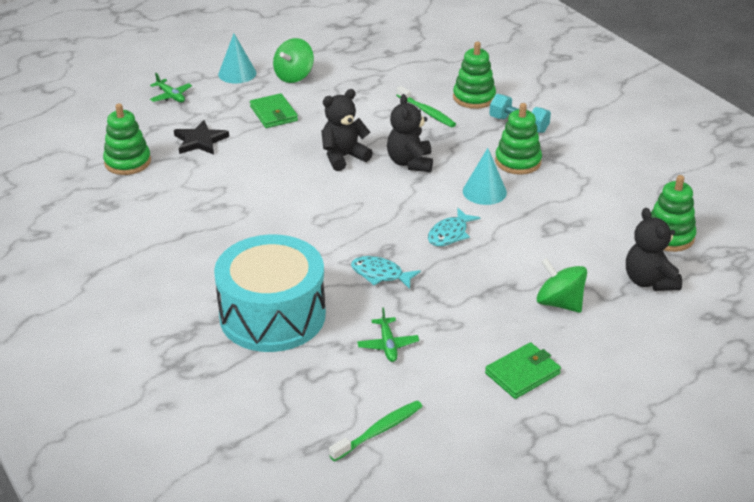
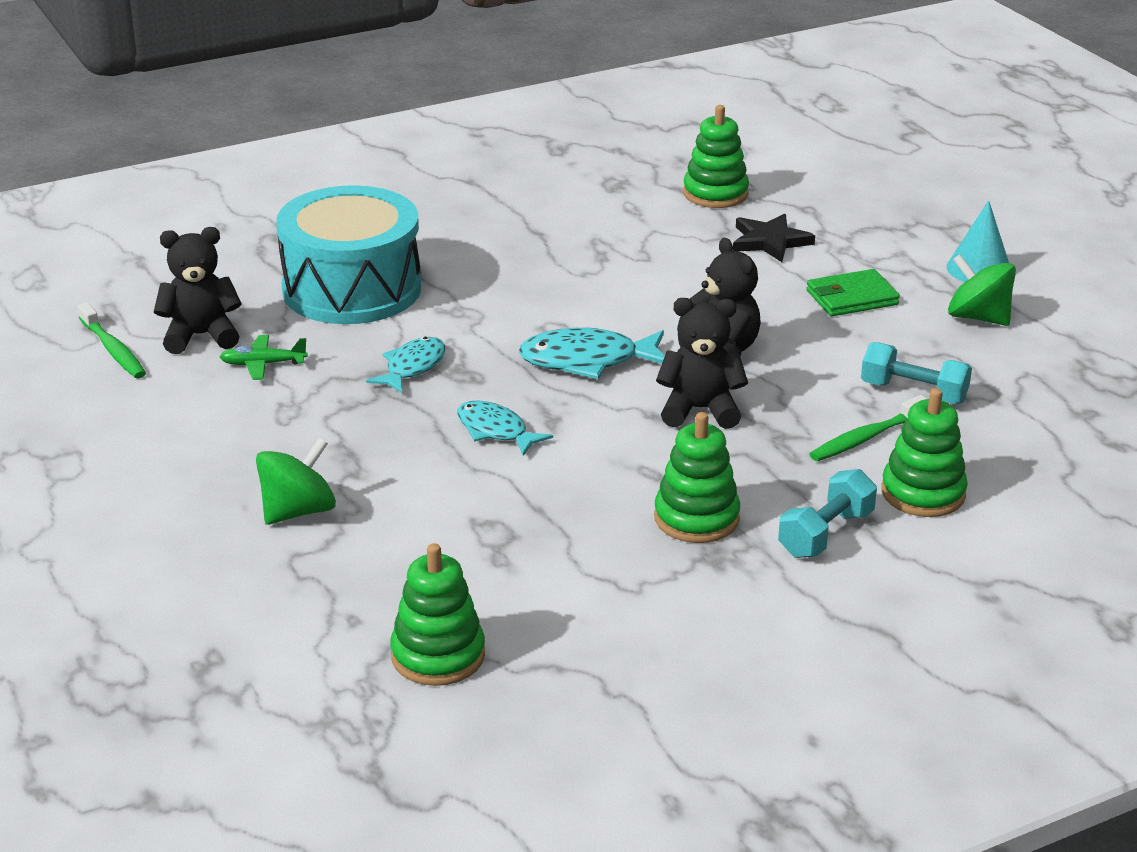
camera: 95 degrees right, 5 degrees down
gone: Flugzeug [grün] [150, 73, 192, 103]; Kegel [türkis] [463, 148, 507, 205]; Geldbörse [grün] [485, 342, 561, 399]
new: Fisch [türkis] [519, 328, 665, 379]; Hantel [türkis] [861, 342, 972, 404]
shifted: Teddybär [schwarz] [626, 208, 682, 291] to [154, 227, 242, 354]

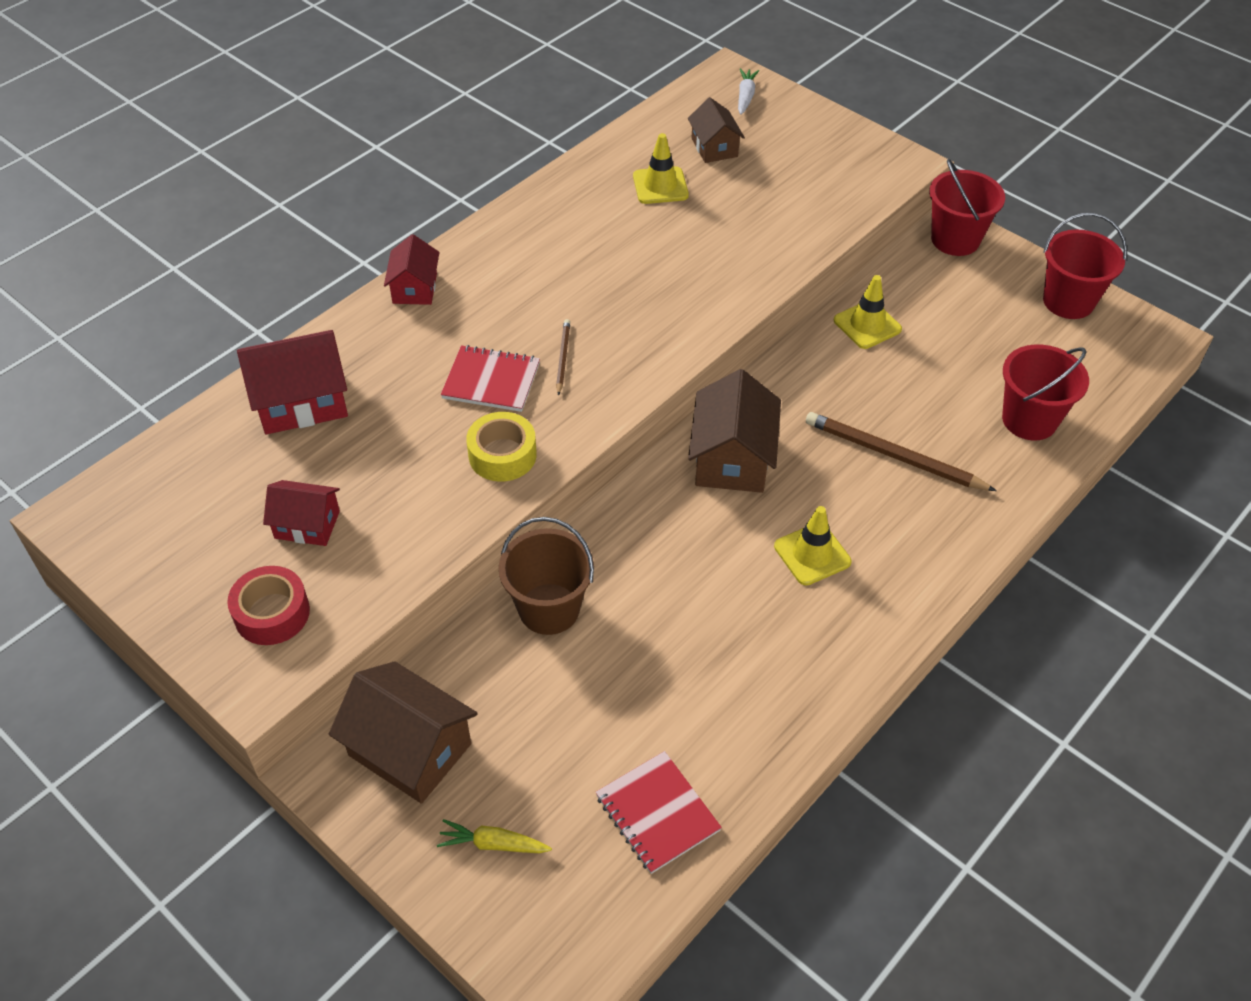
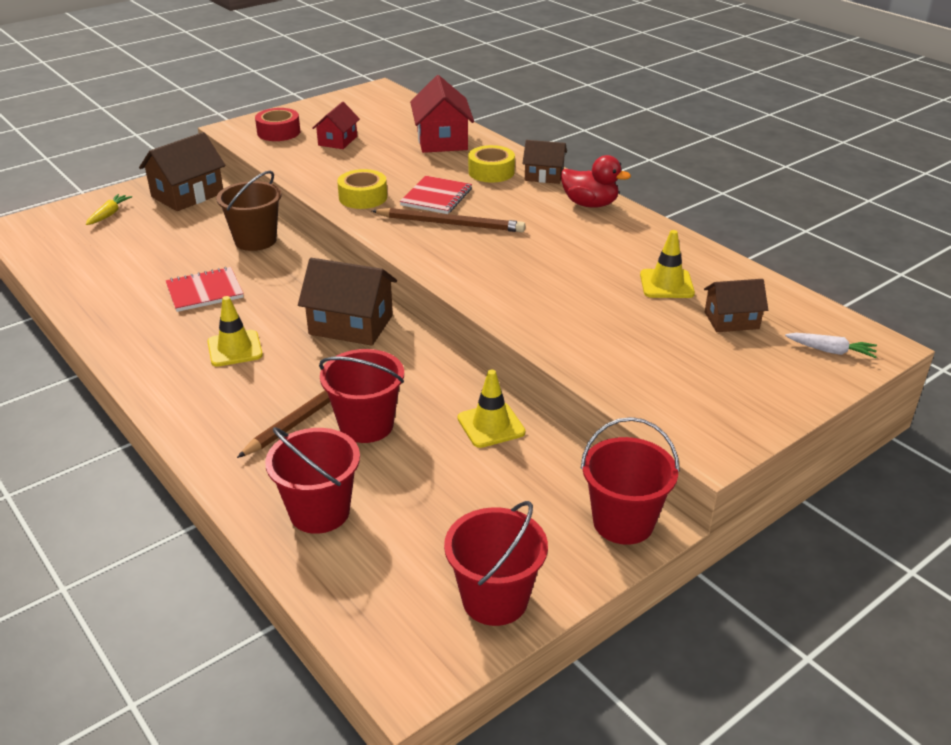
camera: 100 degrees right, 15 degrees down
new: Eimer [rot] [319, 349, 404, 443]; Klebeband [gelb] [468, 145, 515, 183]; Ente [rot] [561, 155, 631, 208]
shifted: Notizbuch [rot] [596, 751, 722, 874] to [165, 267, 244, 312]
repainted: Haus [rot] [384, 234, 440, 305] to Haus [braun] [522, 140, 567, 184]
scaled: Bleistift [braun] [556, 319, 570, 396] = [372, 208, 525, 232] x1.92

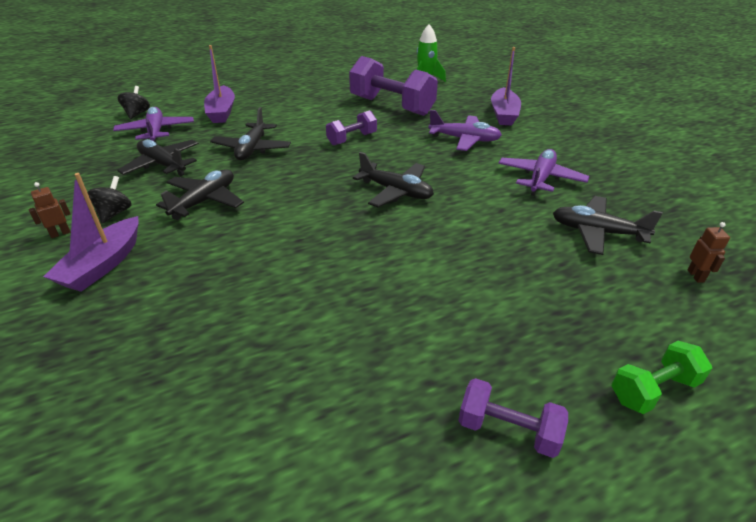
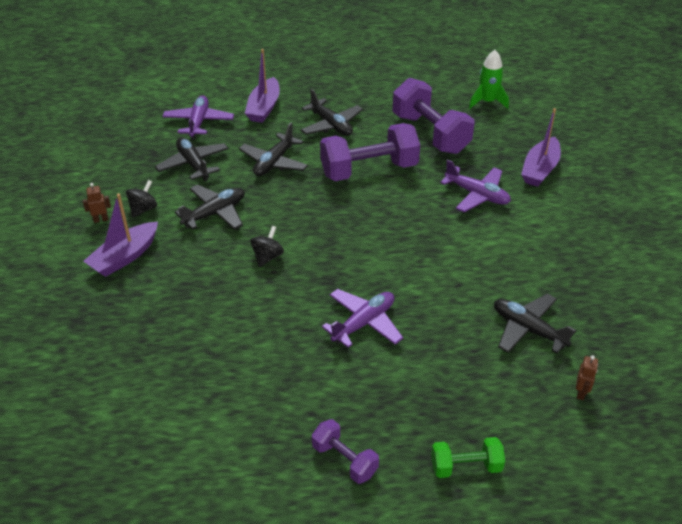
camera: 20 degrees right, 5 degrees up
shifted: Kreisel [schwarz] [118, 86, 150, 119] to [250, 226, 284, 267]; Flugzeug [schwarz] [353, 152, 434, 207] to [301, 89, 363, 136]; Flugzeug [lila] [498, 149, 589, 196] to [322, 289, 403, 348]
scaled: Hantel [lila] [326, 110, 377, 145] = [320, 123, 420, 181] x1.92

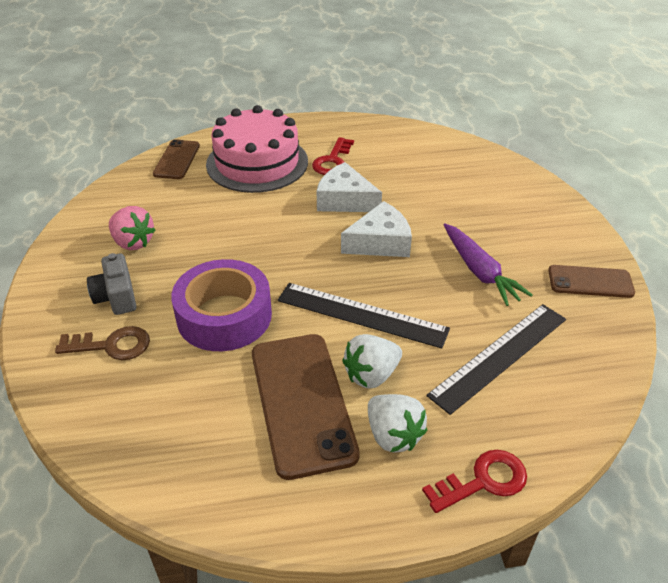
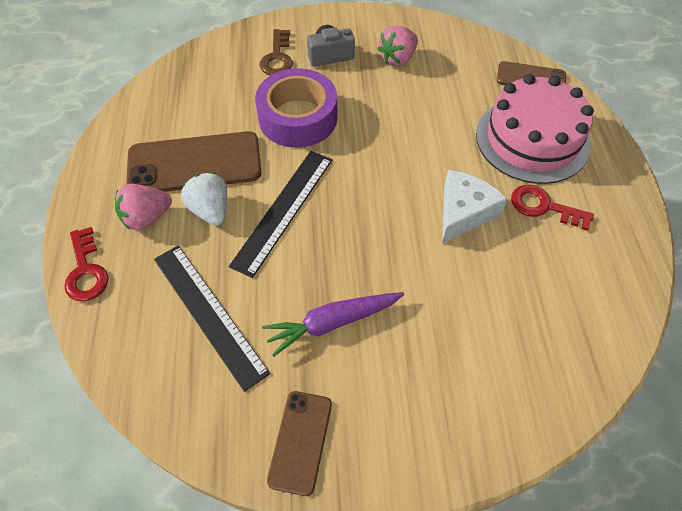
camera: 95 degrees right, 15 degrees up
gone: Käse [weiß] [341, 201, 412, 257]
repainted: Erdbeere [weiß] [368, 394, 427, 453] to Erdbeere [rosa] [115, 184, 172, 231]

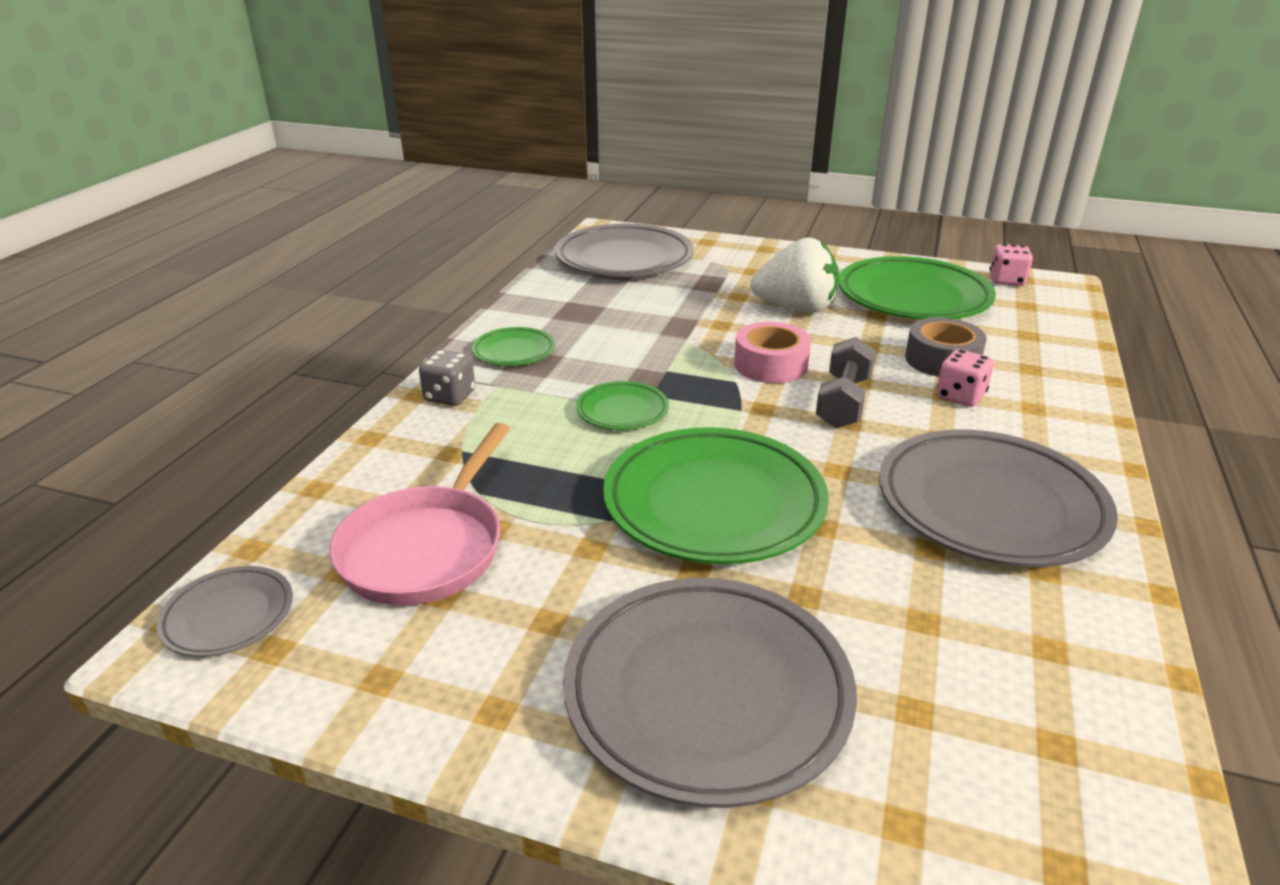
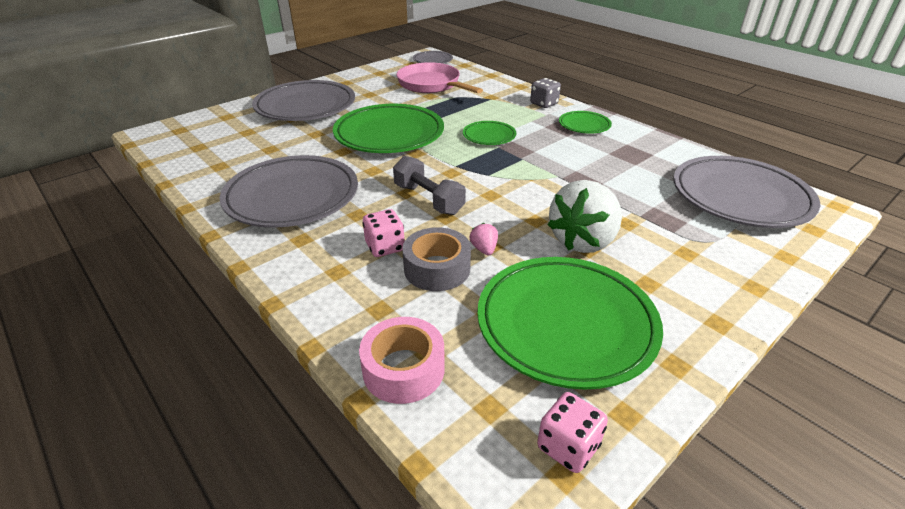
camera: 120 degrees right, 5 degrees up
new: Erdbeere [rosa] [470, 223, 498, 255]
shifted: Klebeband [rosa] [734, 322, 811, 383] to [359, 317, 445, 404]

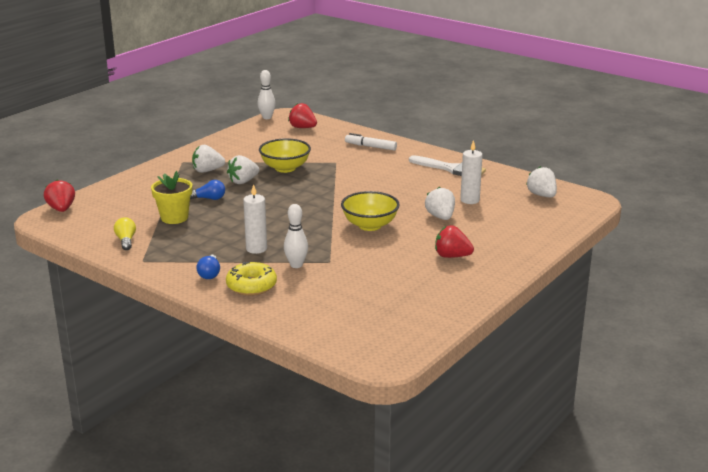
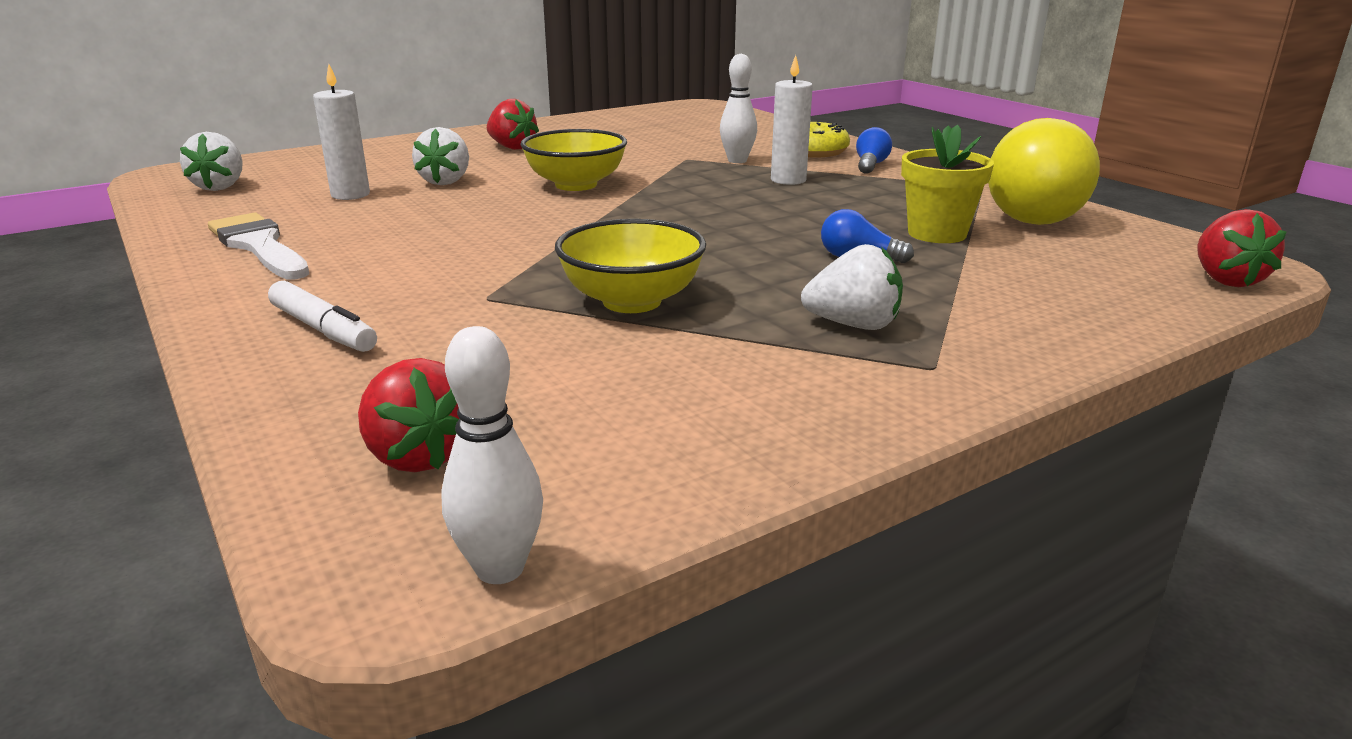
camera: 160 degrees left, 0 degrees up
gone: Erdbeere [weiß] [227, 155, 260, 184]
scaled: Glühbirne [gelb] [114, 217, 136, 250] = [988, 118, 1100, 225] x2.37

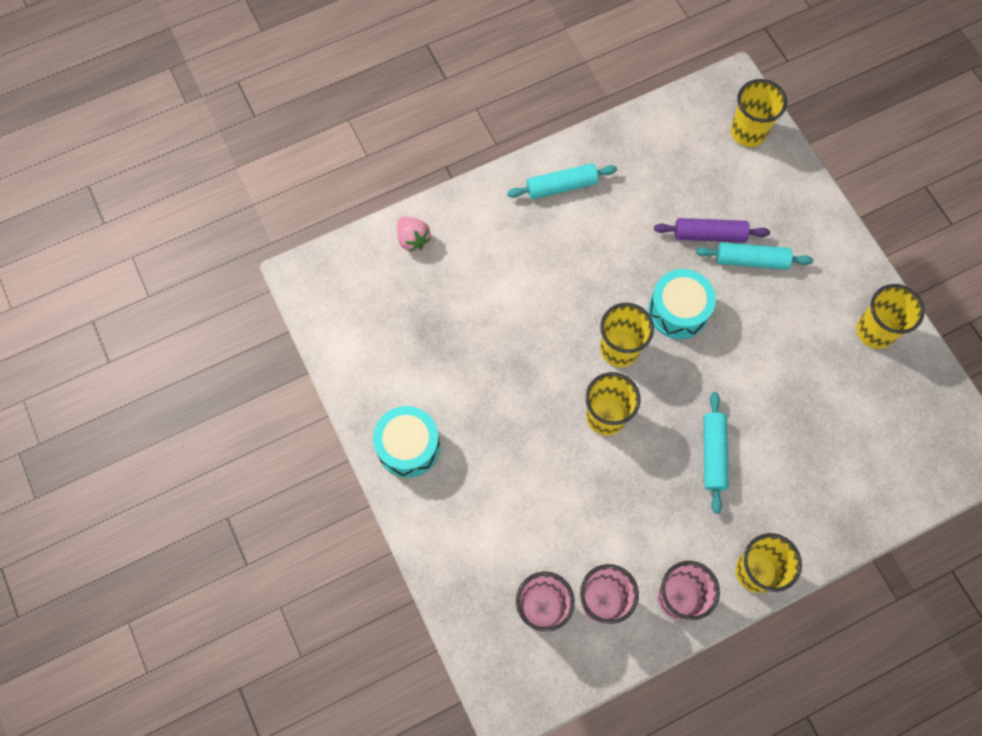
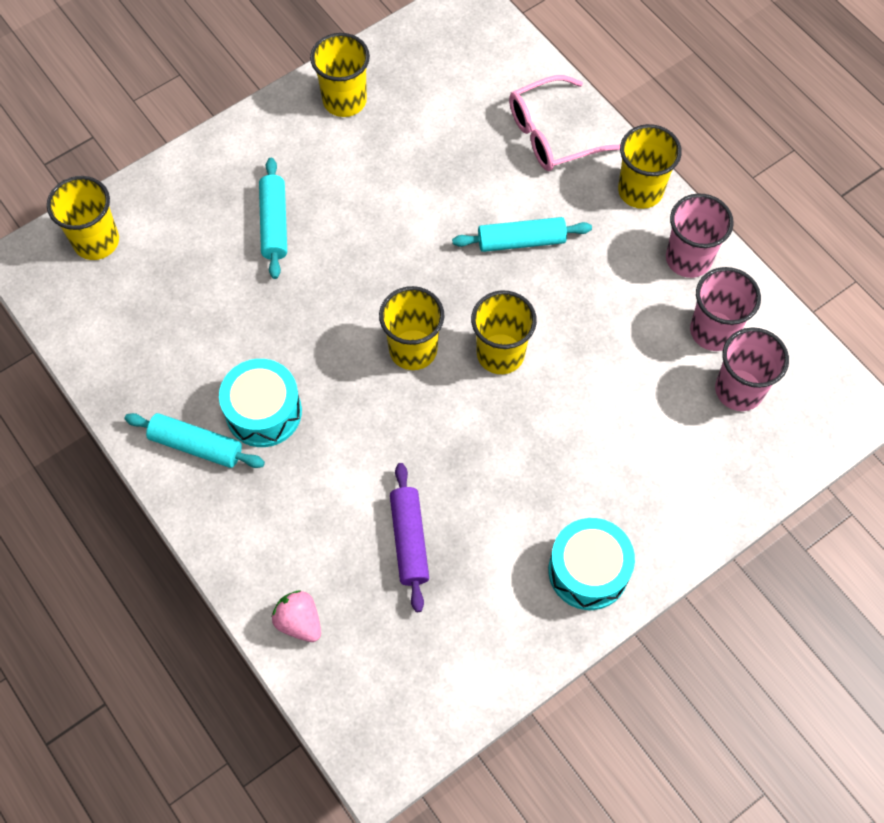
camera: 100 degrees left, 5 degrees down
new: Brille [rosa] [509, 75, 620, 171]
shifted: Trommel [türkis] [648, 269, 716, 339] to [219, 359, 302, 447]; Nudelholz [lila] [654, 218, 770, 243] to [390, 463, 429, 612]
rotated: Nudelholz [türkis] [507, 163, 617, 199] = [124, 413, 265, 468] 45 degrees counterclockwise; Erdbeere [rosa] [397, 217, 431, 252] = [272, 590, 321, 642] 90 degrees counterclockwise

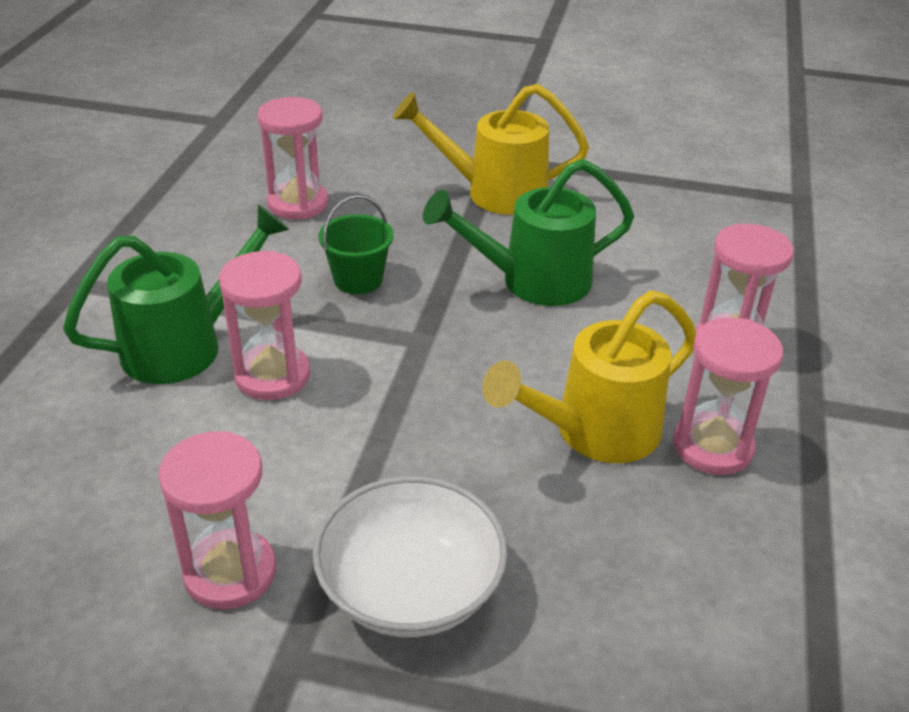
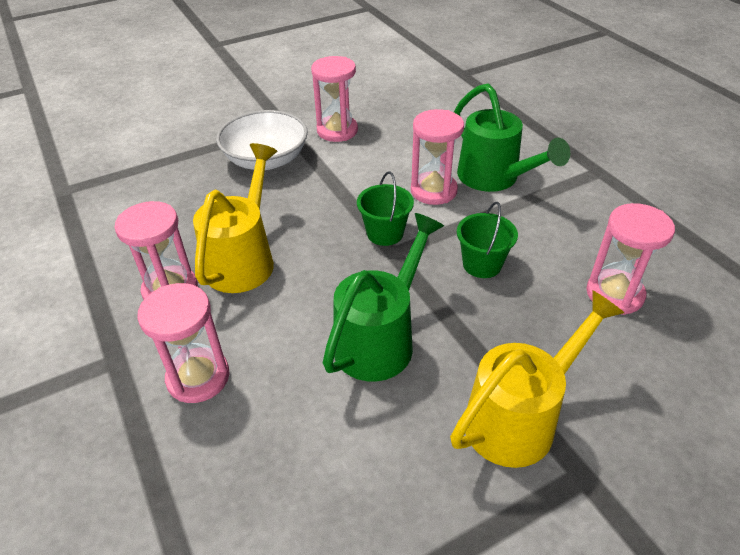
camera: 140 degrees right, 5 degrees up
new: Eimer [grün] [357, 171, 414, 246]
rotated: Gießkanne [grün] [63, 205, 290, 384] = [454, 83, 570, 192] 45 degrees counterclockwise

